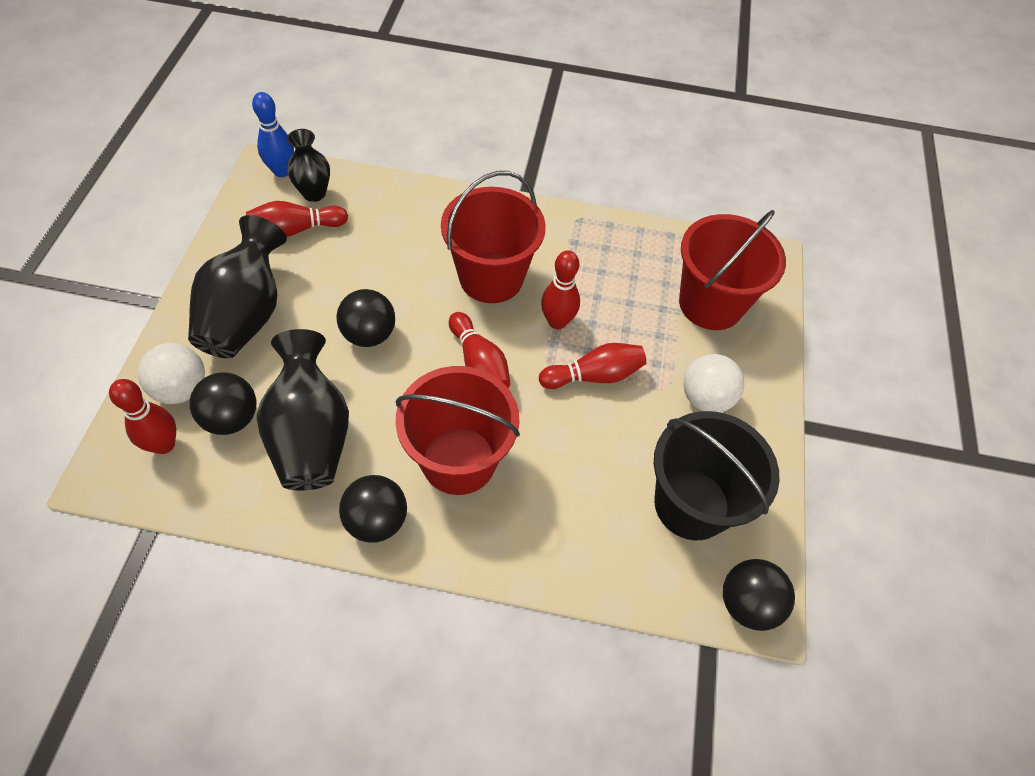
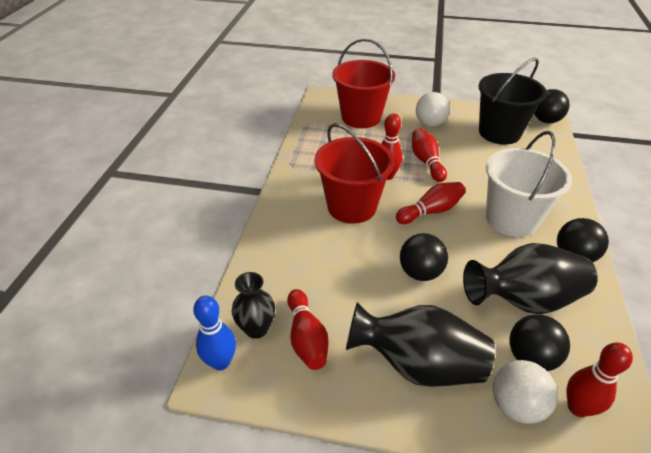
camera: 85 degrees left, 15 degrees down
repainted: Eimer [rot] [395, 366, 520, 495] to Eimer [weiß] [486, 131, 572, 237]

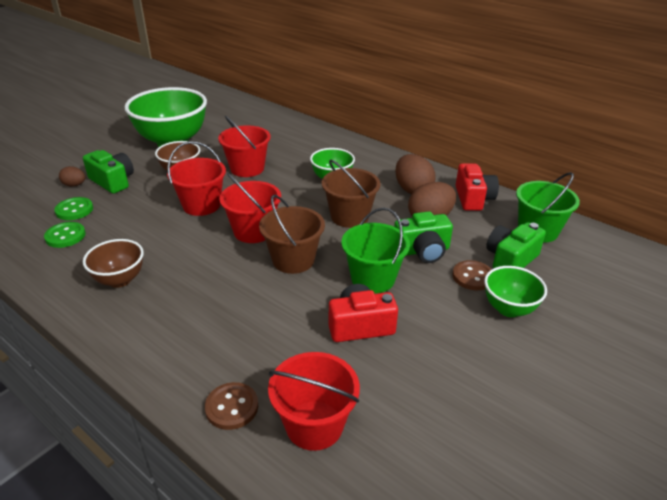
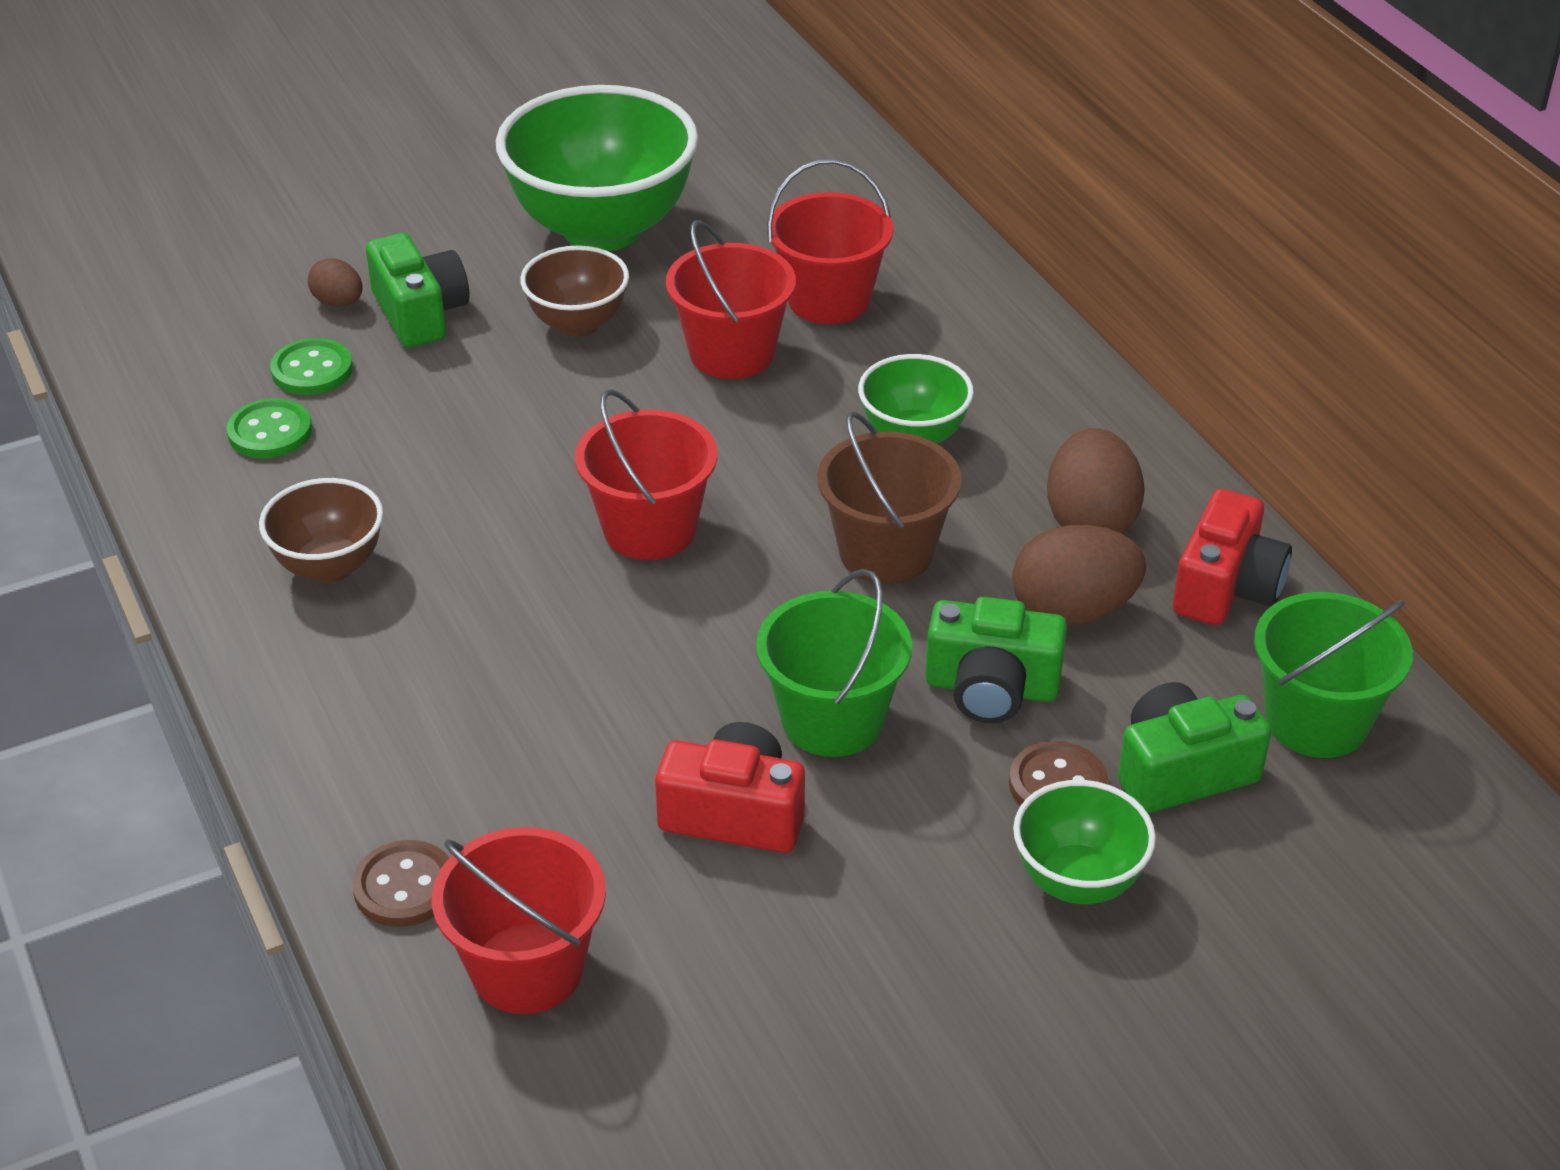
camera: 25 degrees right, 5 degrees up
gone: Eimer [braun] [259, 195, 325, 274]
shifted: Eimer [rot] [167, 141, 226, 216] to [767, 159, 893, 324]

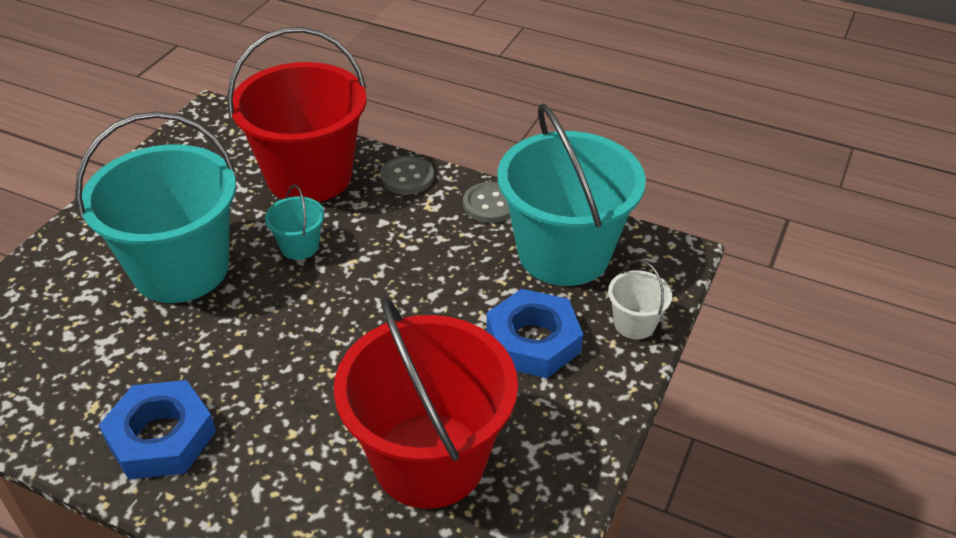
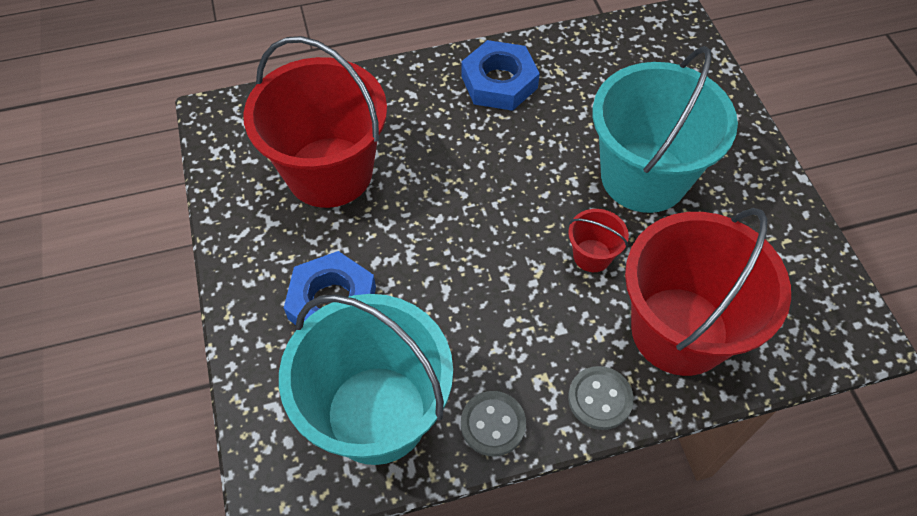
camera: 140 degrees right, 15 degrees up
gone: Eimer [weiß] [608, 260, 672, 339]
repainted: Eimer [türkis] [265, 185, 324, 260] to Eimer [rot] [568, 209, 629, 272]

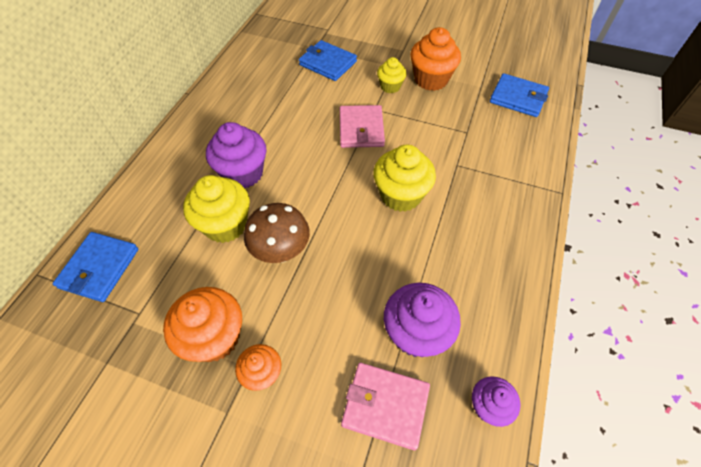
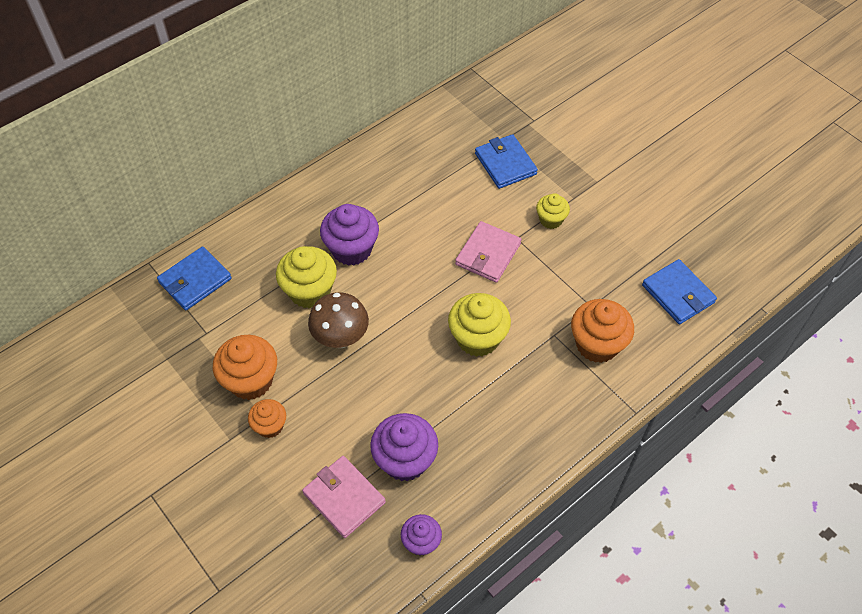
camera: 30 degrees right, 0 degrees up
shifted: Muffin [orange] [410, 27, 461, 91] to [571, 299, 634, 363]

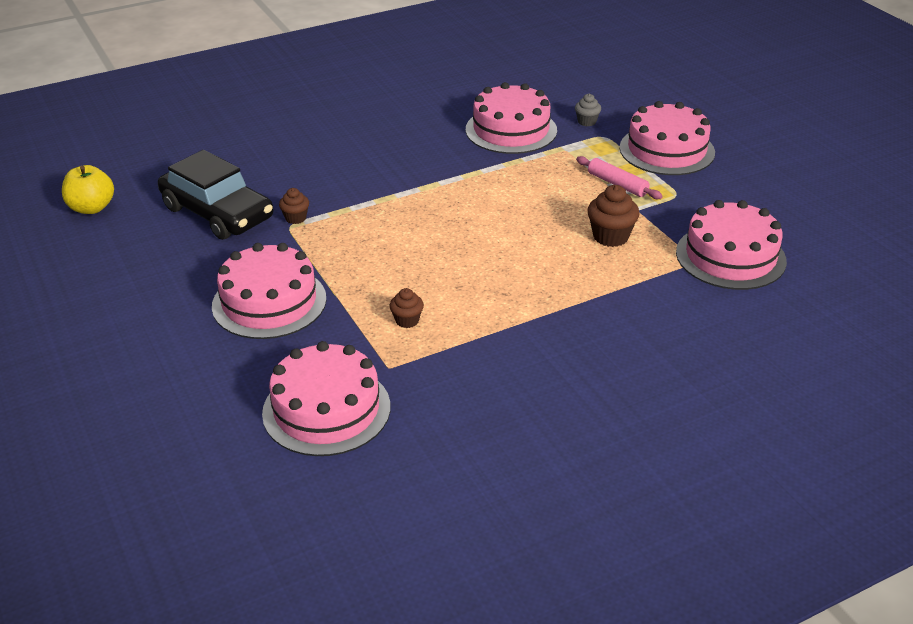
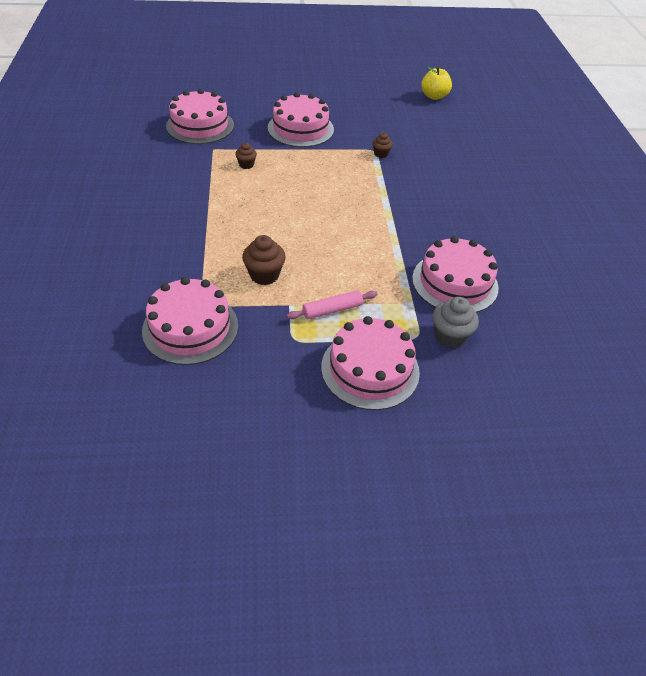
camera: 110 degrees right, 10 degrees up
gone: Auto [schwarz] [158, 150, 273, 240]
scaled: Muffin [grau] [575, 94, 601, 126] = [432, 297, 479, 348] x1.66

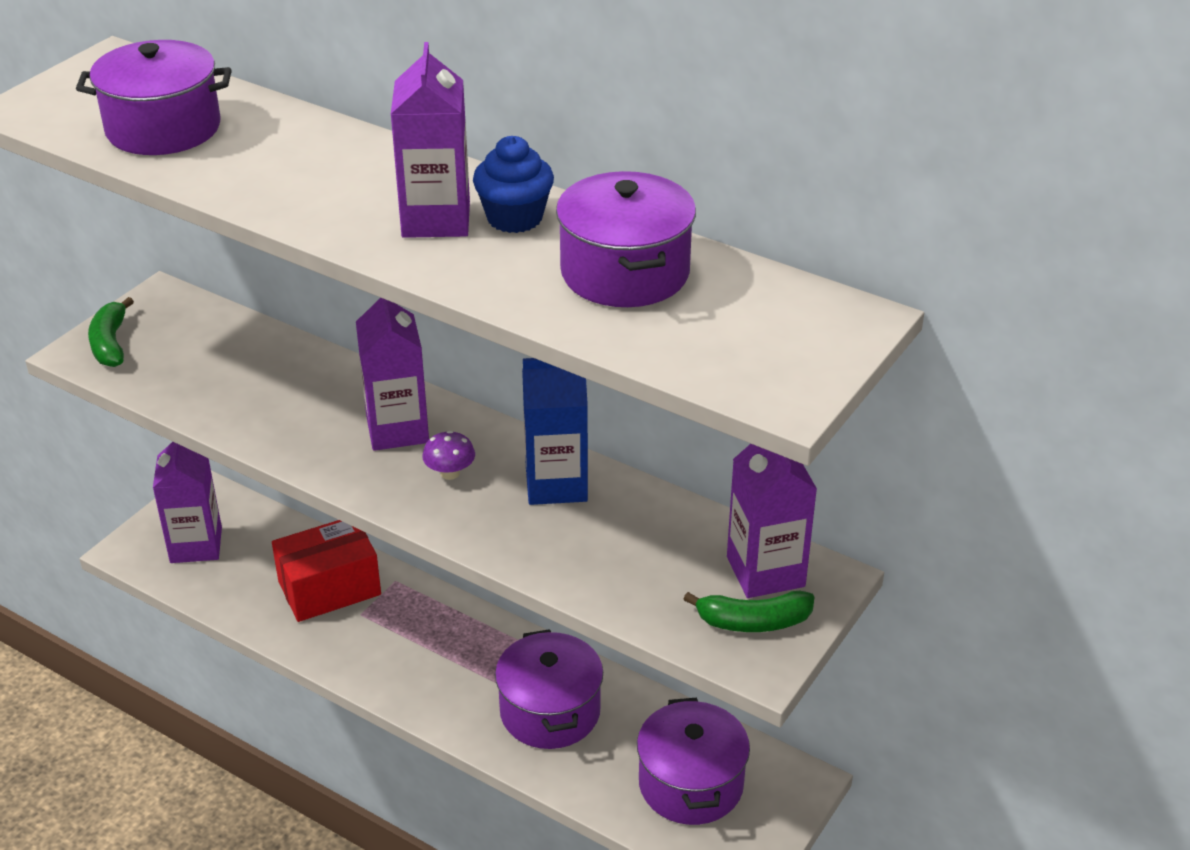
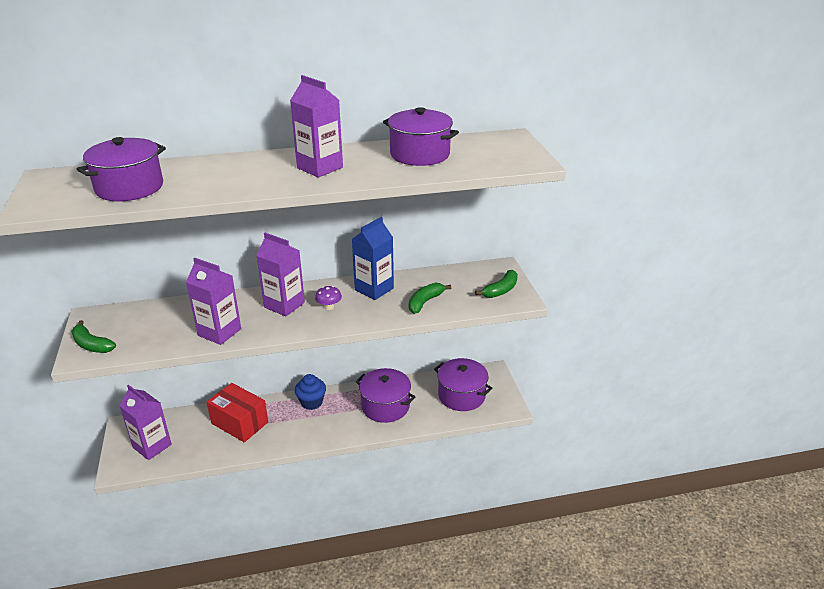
camera: 45 degrees left, 5 degrees down
new: Banane [grün] [409, 283, 451, 314]
shifted: Getränkekarton [lila] [727, 444, 817, 598] to [186, 258, 241, 345]; Muffin [blau] [473, 136, 554, 233] to [295, 374, 326, 410]
rotated: Schachtel [rot] [272, 520, 381, 622] = [207, 383, 268, 442] 75 degrees counterclockwise

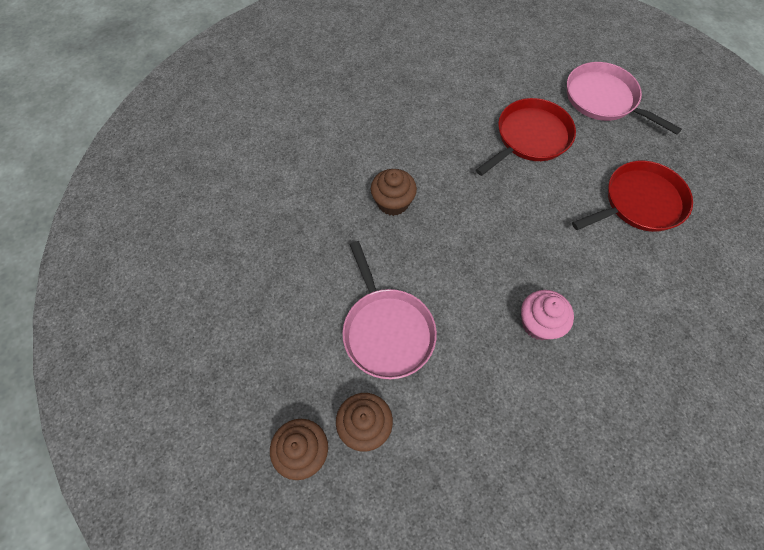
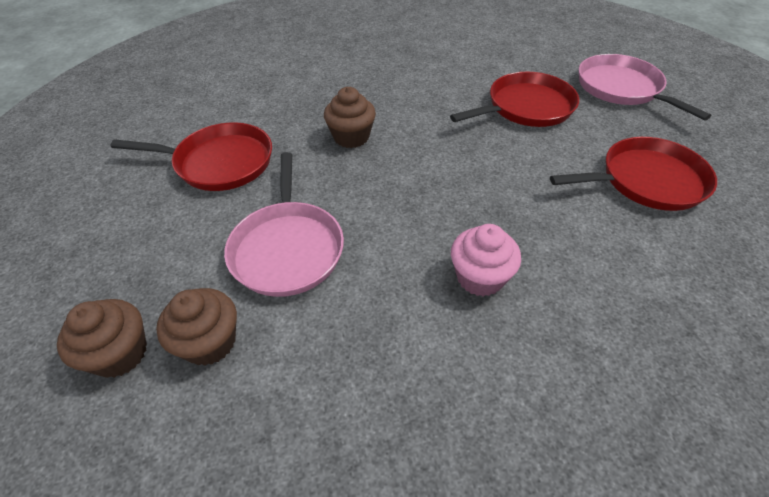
camera: 15 degrees right, 15 degrees down
new: Pfanne [rot] [111, 122, 272, 191]

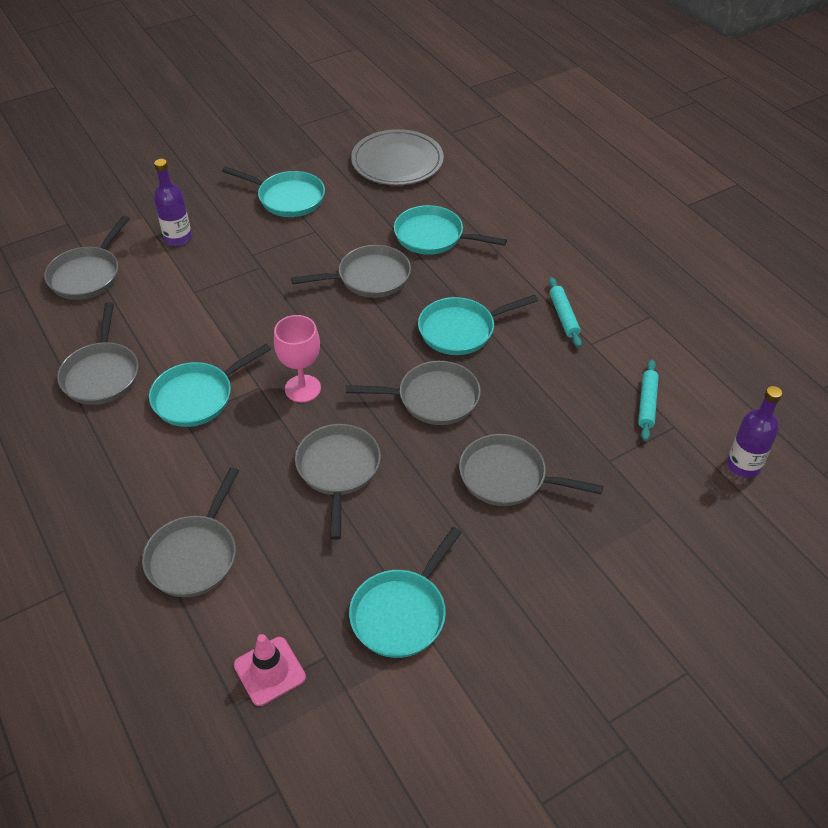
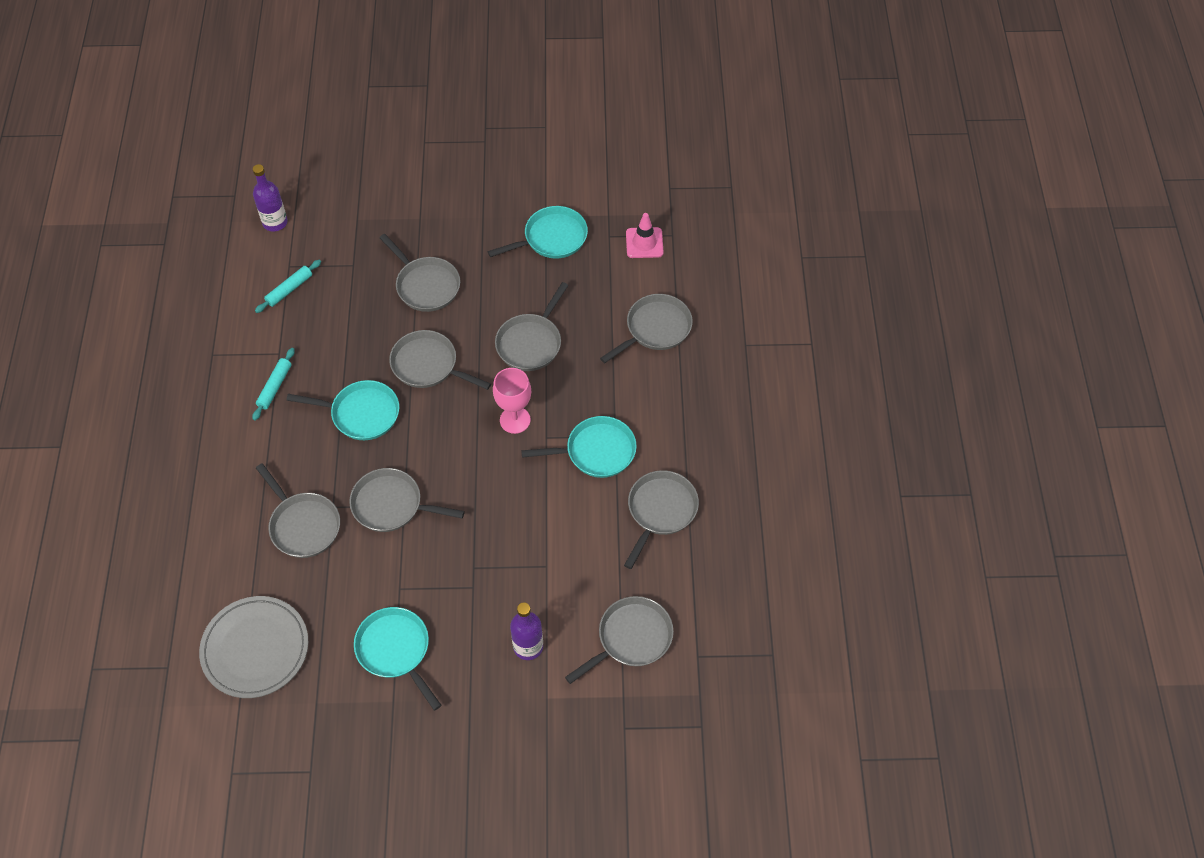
camera: 150 degrees left, 10 degrees up
repainted: Pfanne [türkis] [394, 205, 507, 255] to Pfanne [grau] [256, 463, 340, 558]

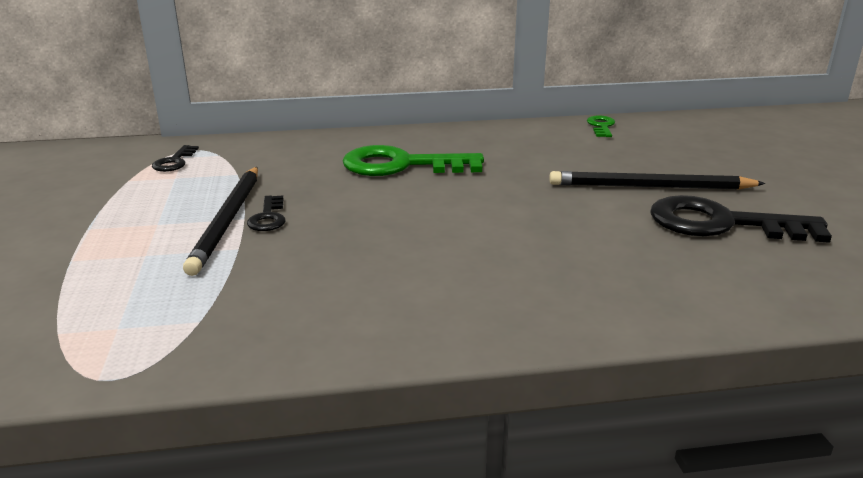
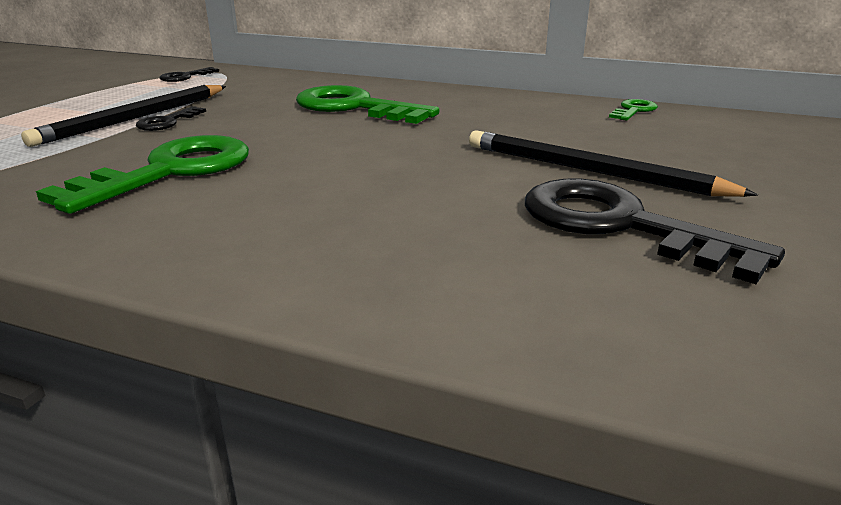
camera: 30 degrees right, 0 degrees up
new: Schlüssel [grün] [36, 135, 249, 214]

